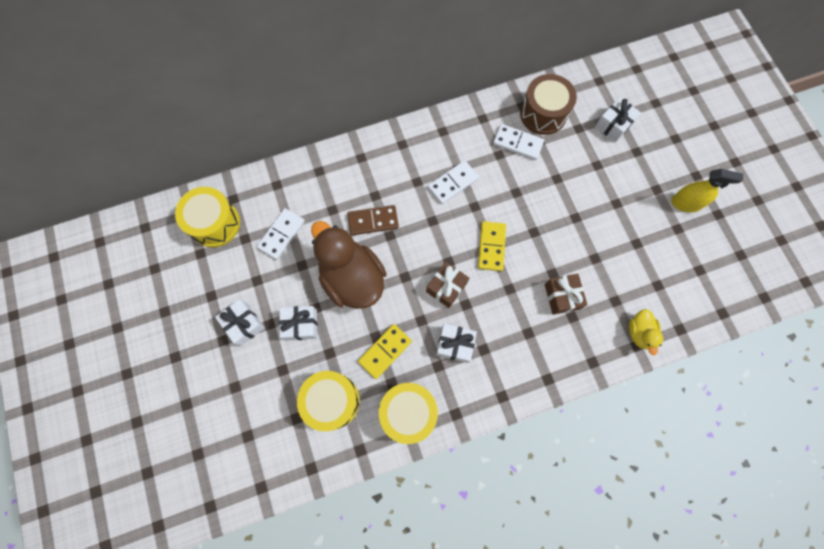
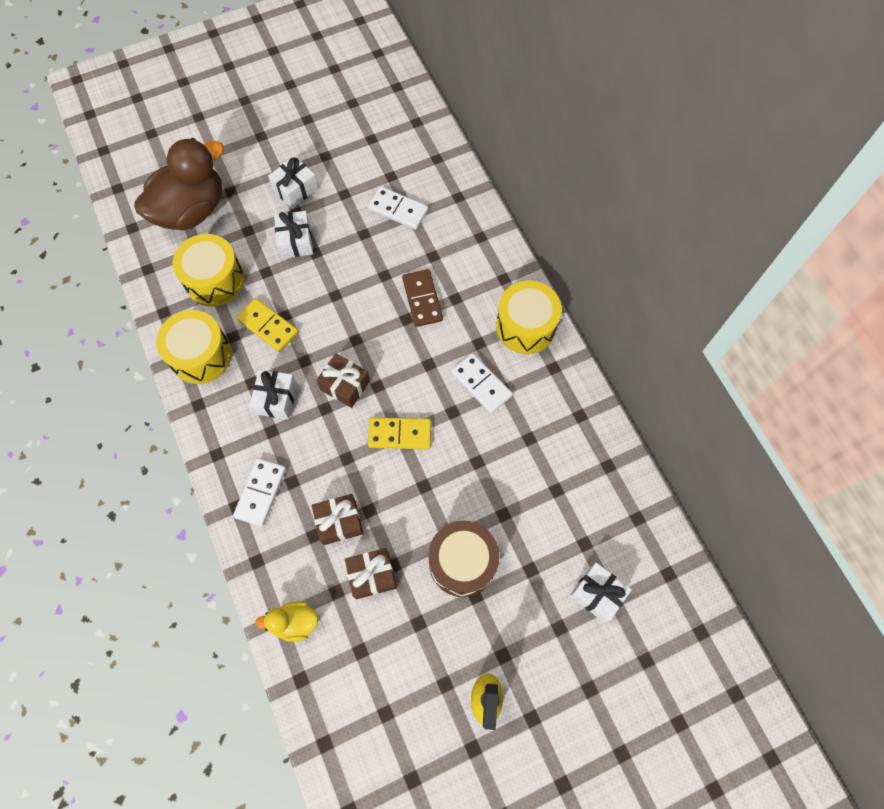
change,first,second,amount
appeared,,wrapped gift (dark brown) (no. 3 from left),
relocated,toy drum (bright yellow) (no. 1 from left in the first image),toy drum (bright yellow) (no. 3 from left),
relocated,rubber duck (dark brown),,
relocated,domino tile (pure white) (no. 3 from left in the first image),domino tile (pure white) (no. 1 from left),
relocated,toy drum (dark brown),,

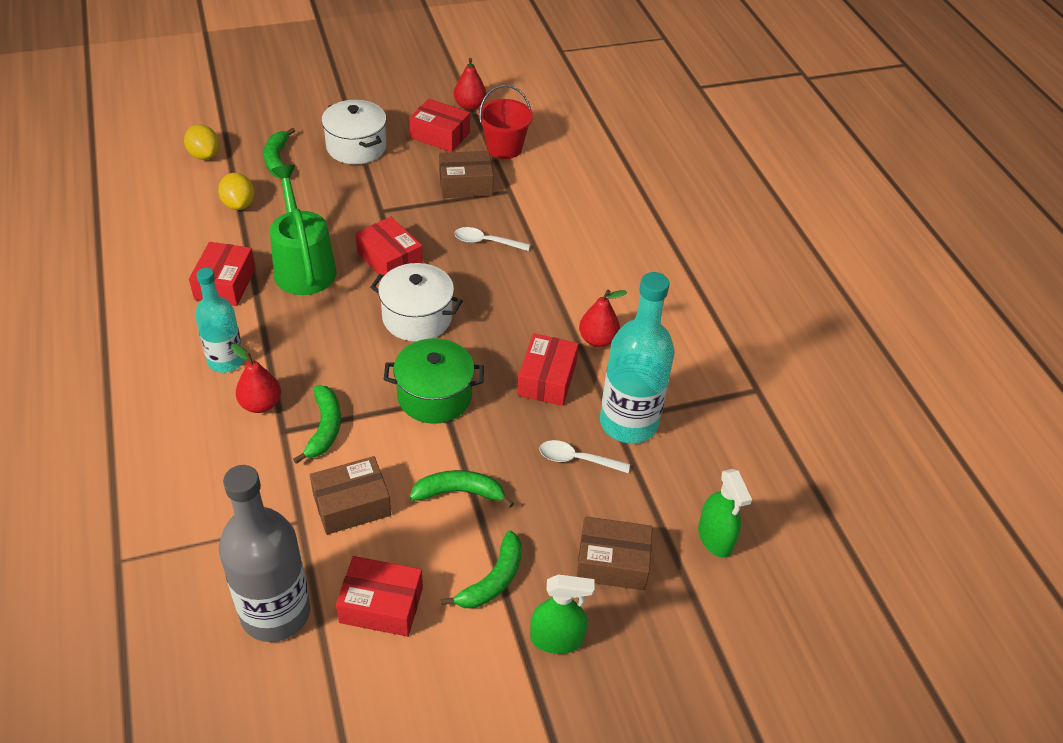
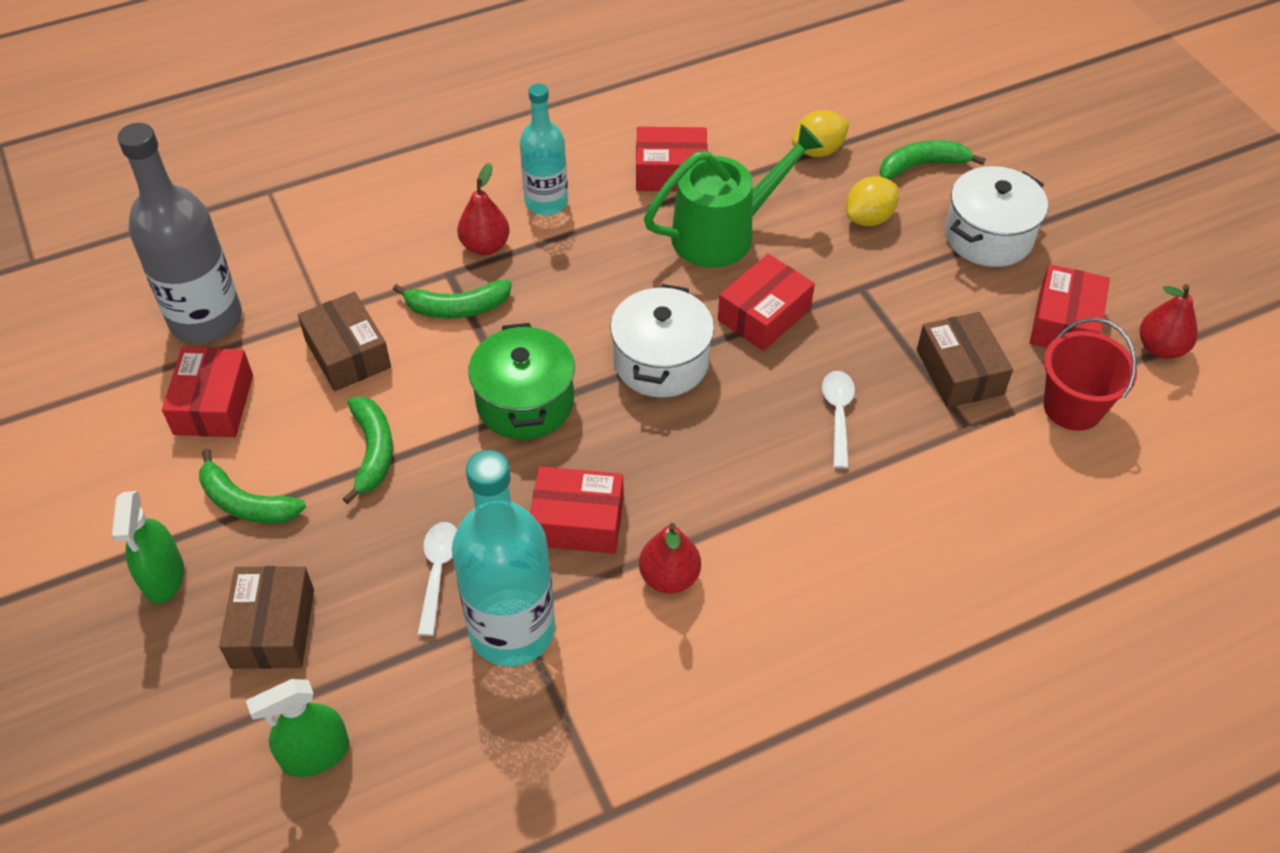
change,first,second,amount
relocated,citrus fruit (bright yellow) (no. 1 from left in the first image),citrus fruit (bright yellow) (no. 2 from left),

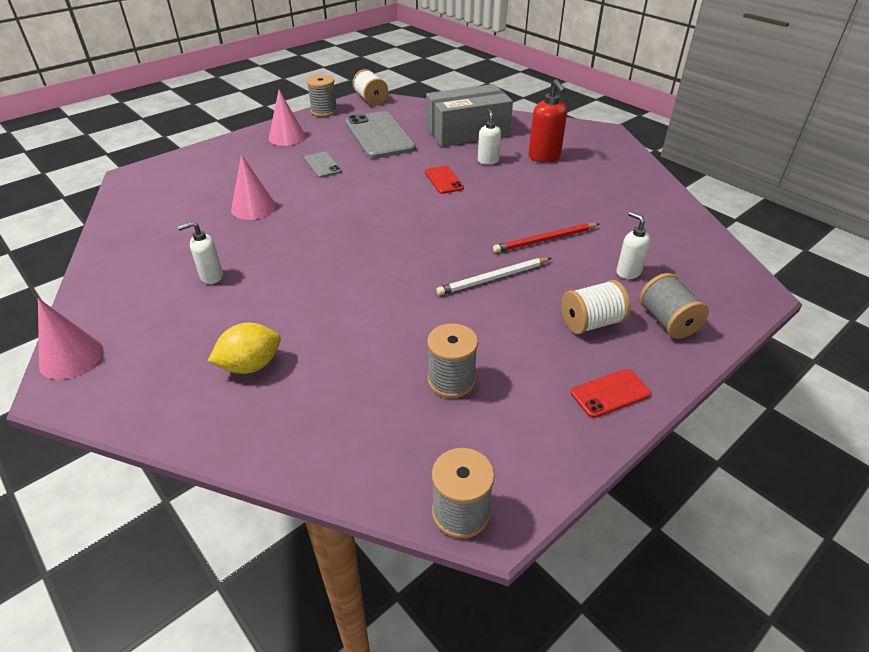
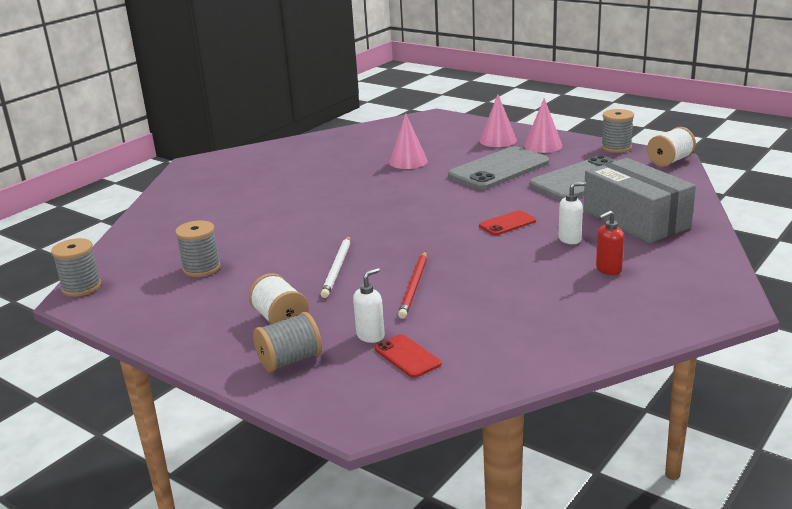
change,first,second,amount
missing,soap pump (pure white) (no. 1 from left),,
missing,citrus fruit (bright yellow),,
relocated,solid cone (pink) (no. 1 from left in the first image),solid cone (pink) (no. 2 from left),
relocated,phone (crimson) (no. 2 from left in the first image),phone (crimson) (no. 1 from left),
spun,pencil (pure white),,135 degrees counterclockwise
spun,pencil (crimson),,135 degrees counterclockwise
size,phone (grey) (no. 1 from left),,x2.09
size,soap pump (crimson),,x0.64

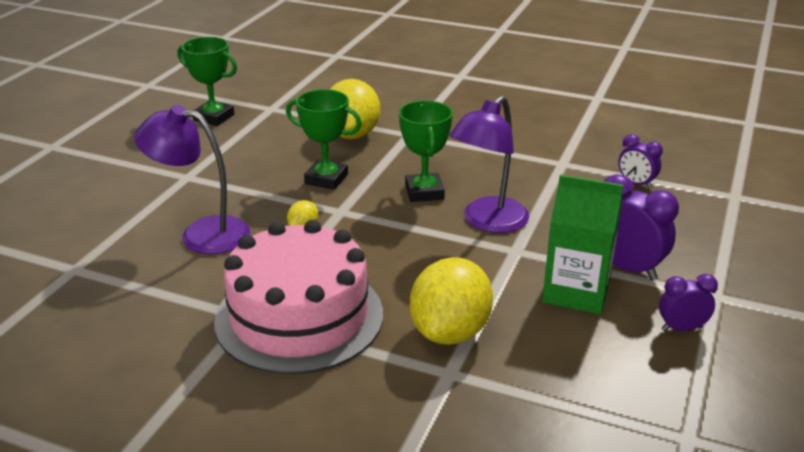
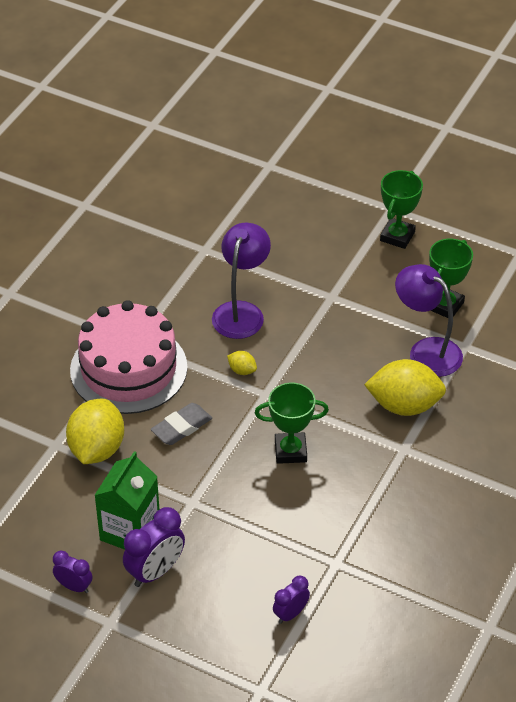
change,first,second,amount
appeared,,pencil eraser (grey),
relocated,trophy (leaf-green) (no. 2 from left),,
relocated,reading lamp (purple) (no. 2 from left),,
spun,citrus fruit (bright yellow) (no. 3 from left in the first image),citrus fruit (bright yellow) (no. 1 from left),75 degrees clockwise
spun,clock (purple) (no. 3 from left in the first image),clock (purple) (no. 1 from left),60 degrees counterclockwise

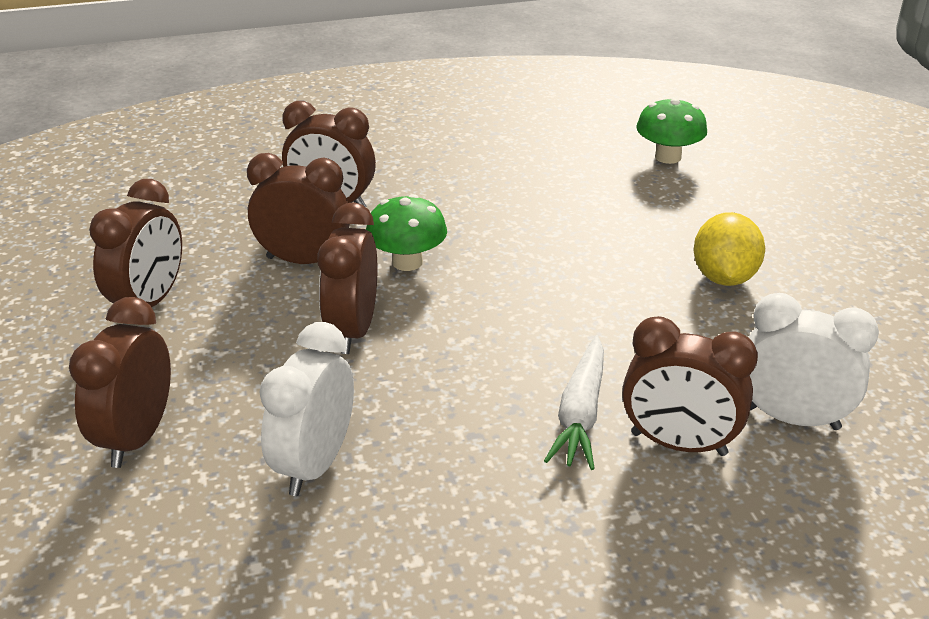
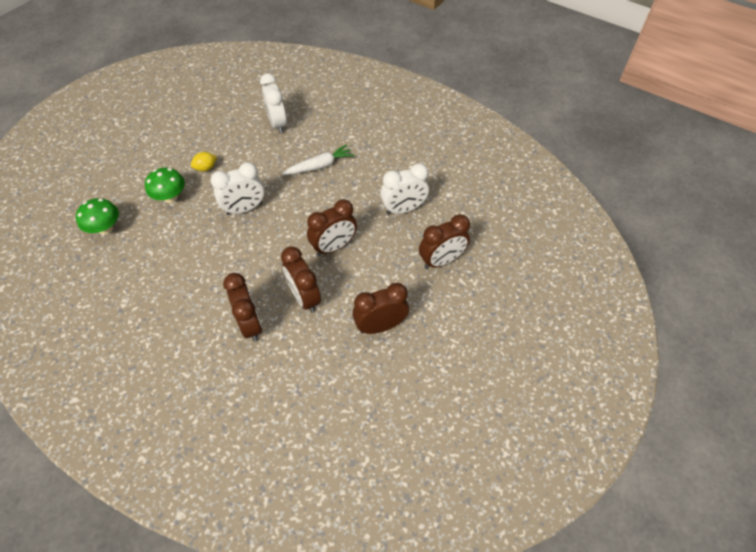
change,first,second,amount
missing,clock (dark brown) (no. 6 from left),,
appeared,,clock (pure white) (no. 1 from left),
relocated,mushroom (leaf-green) (no. 1 from left in the first image),mushroom (leaf-green) (no. 2 from left),
size,citrus fruit (bright yellow),,x0.62

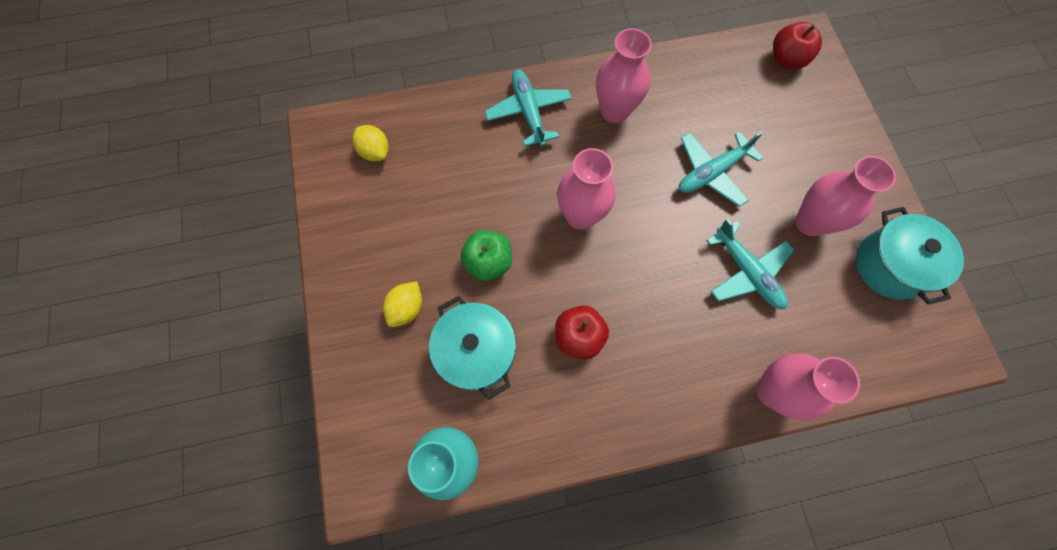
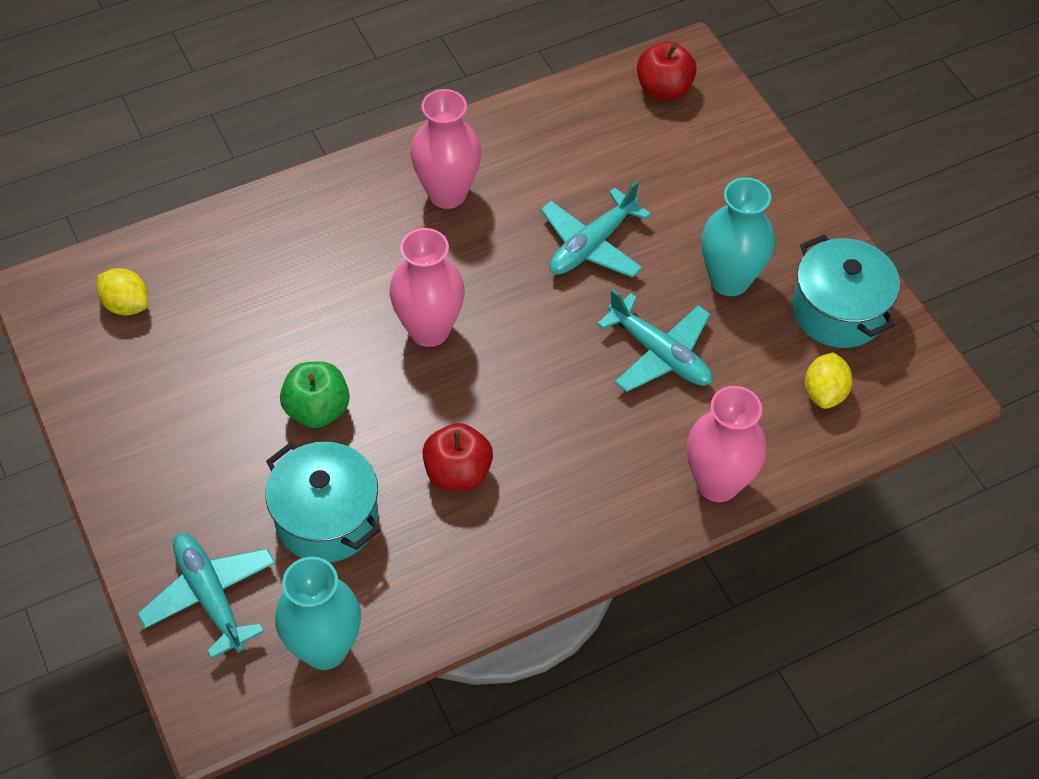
change,first,second,amount
relocated,citrus fruit (bright yellow) (no. 2 from left),,
relocated,aeroplane (turquoise) (no. 1 from left),,
colour,tall vase (pink) (no. 4 from left),tall vase (turquoise) (no. 2 from left),

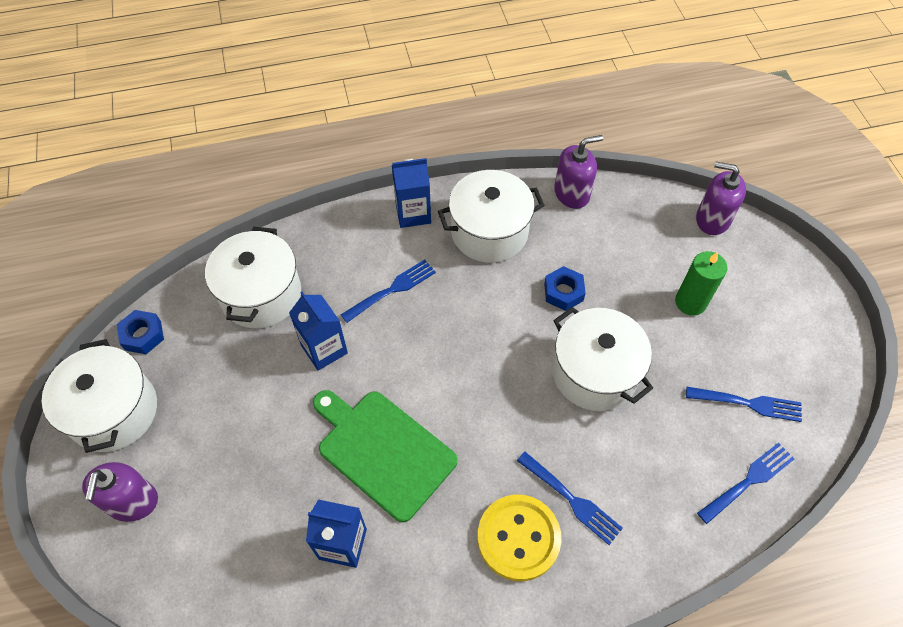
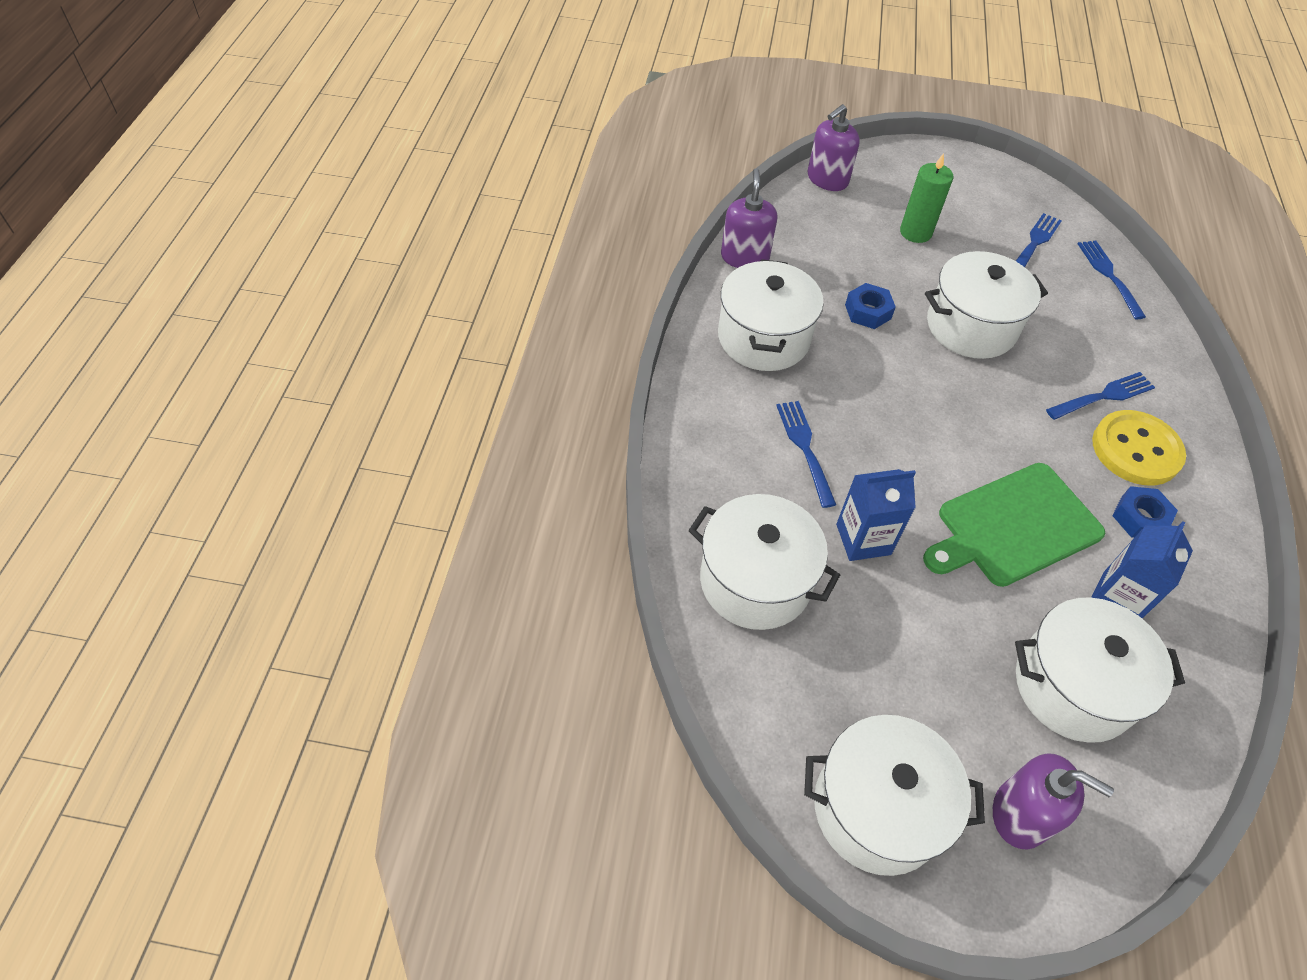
change,first,second,amount
missing,milk carton (blue) (no. 3 from left),,
appeared,,pot (pure white) (no. 5 from left),
relocated,hexagon nut (blue) (no. 1 from left in the first image),hexagon nut (blue) (no. 2 from left),

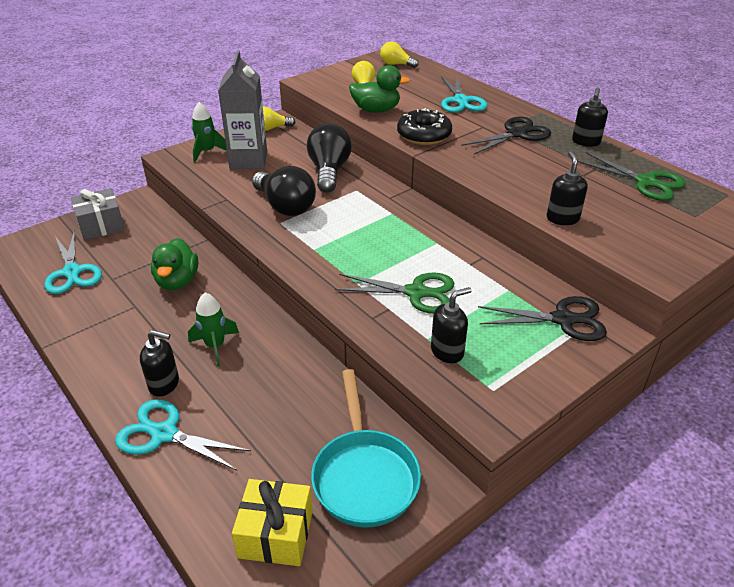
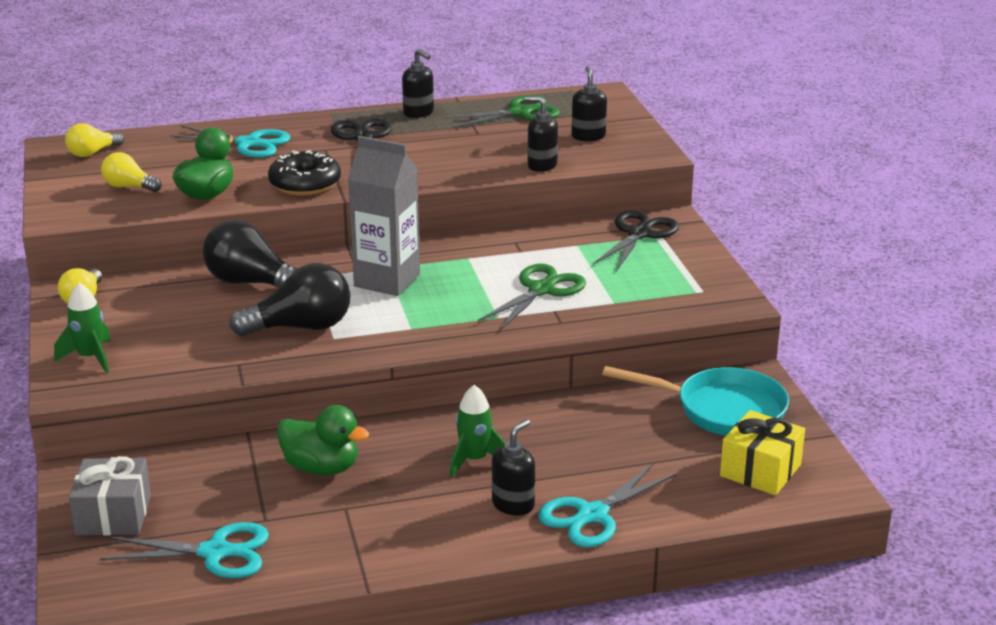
change,first,second,amount
relocated,milk carton (grey),,
relocated,soap pump (ebony) (no. 2 from left in the first image),soap pump (ebony) (no. 4 from left),

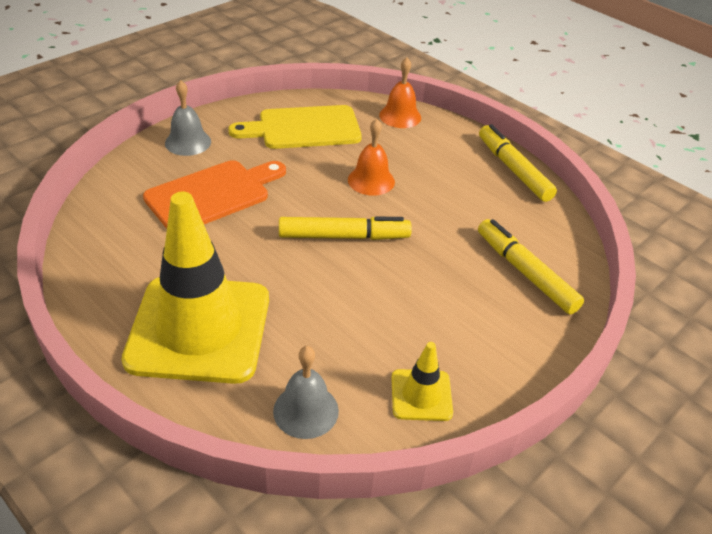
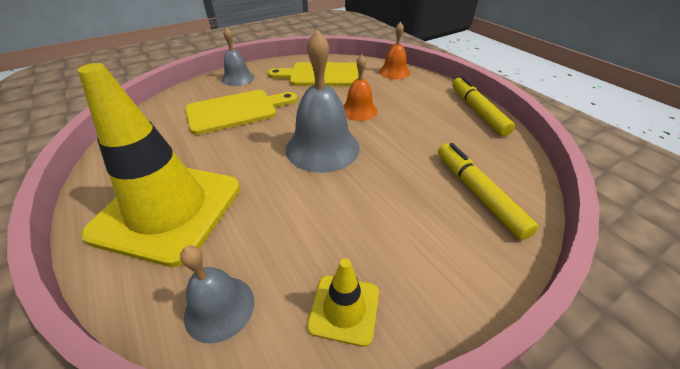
change,first,second,amount
exchanged,marker (bright yellow) (no. 1 from left),school bell (grey) (no. 3 from left),
colour,chopping board (orange-coloured),chopping board (bright yellow) (no. 1 from left),

